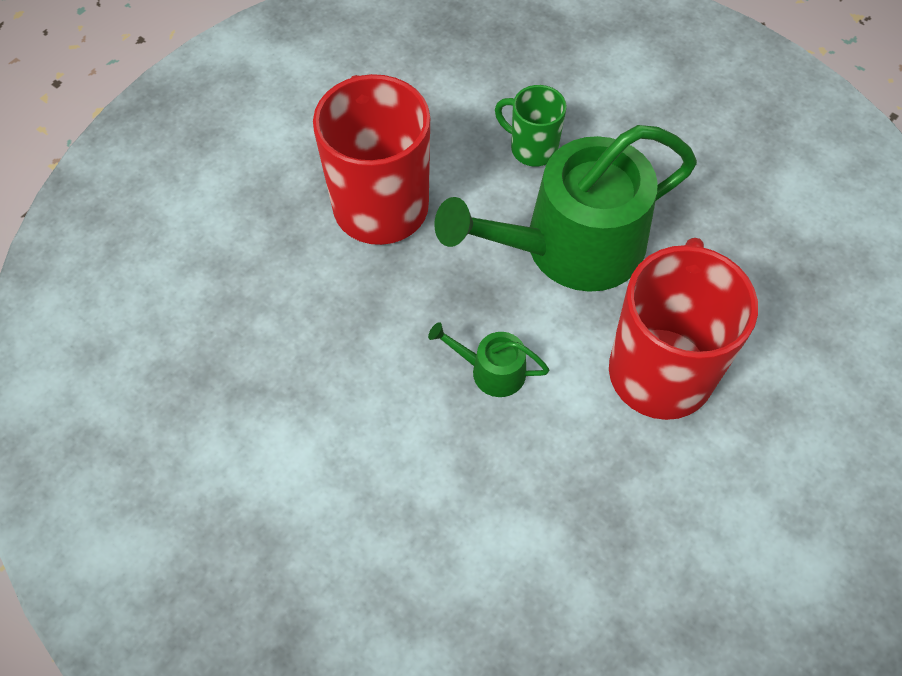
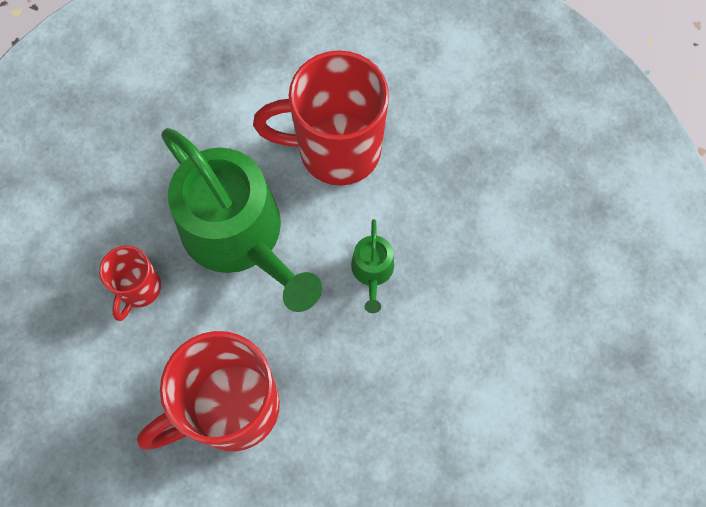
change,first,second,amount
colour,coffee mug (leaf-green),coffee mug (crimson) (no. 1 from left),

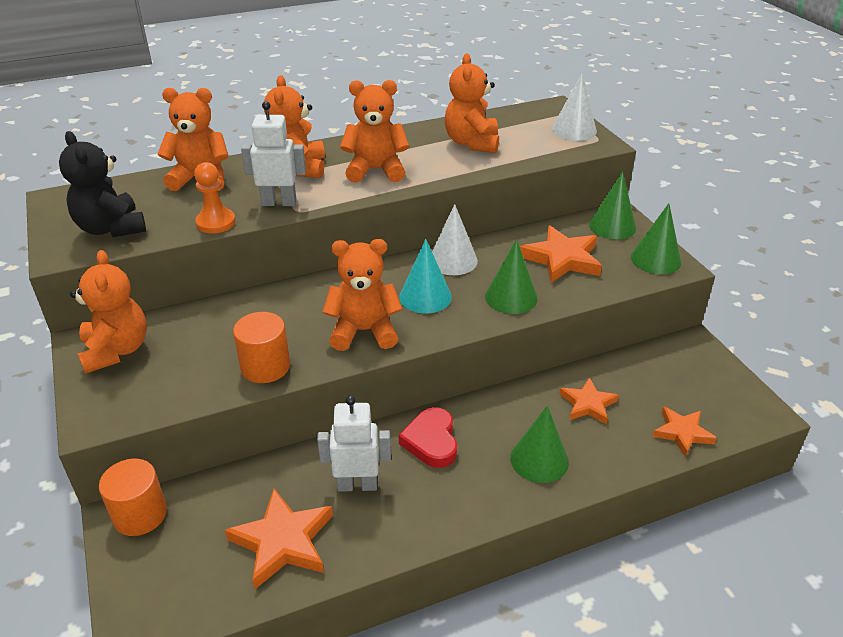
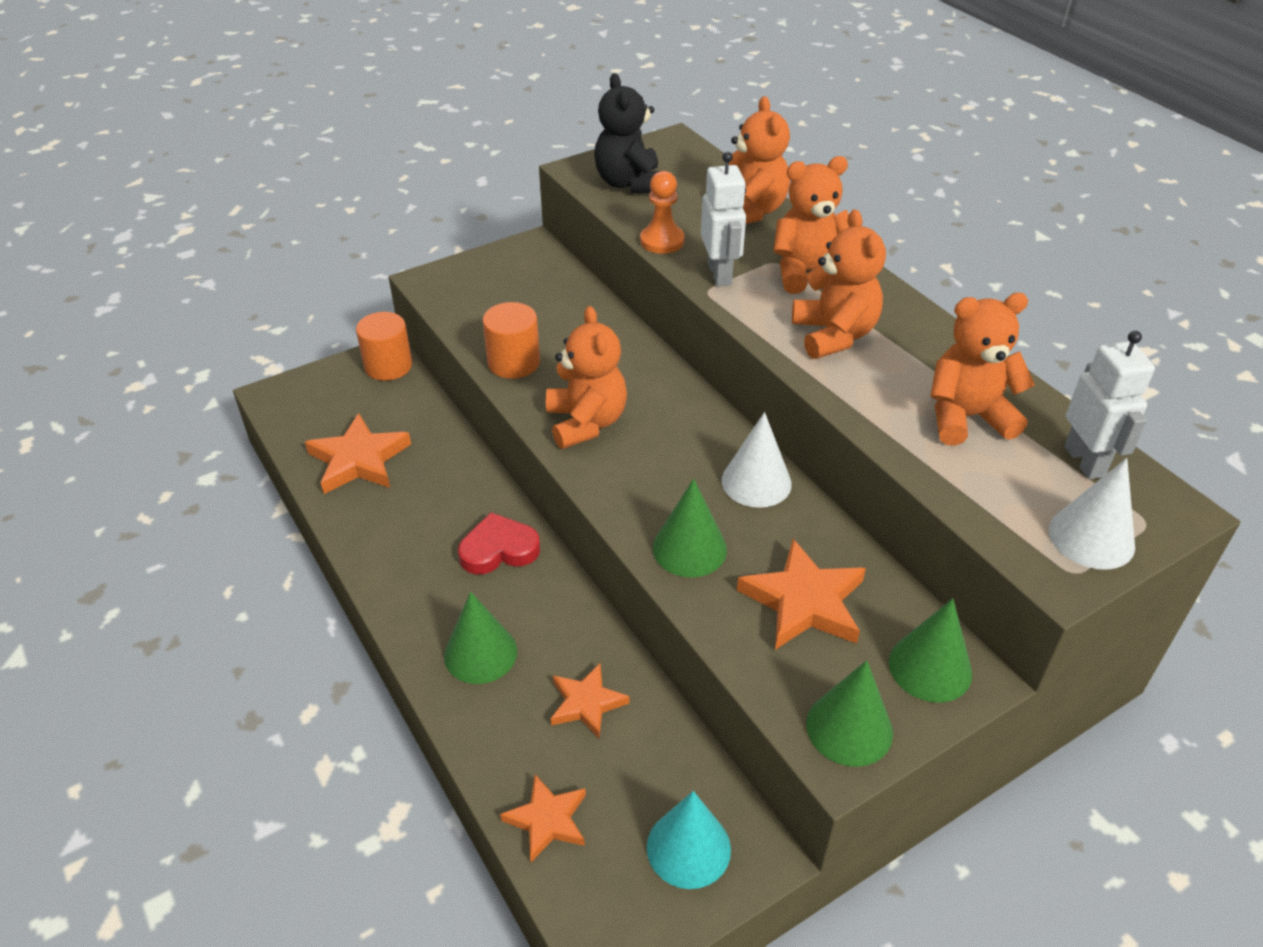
change,first,second,amount
missing,teddy bear (orange-coloured) (no. 1 from left),,
relocated,robot figure (pure white) (no. 2 from left),,
relocated,solid cone (turquoise),,
spun,teddy bear (ebony),,60 degrees counterclockwise

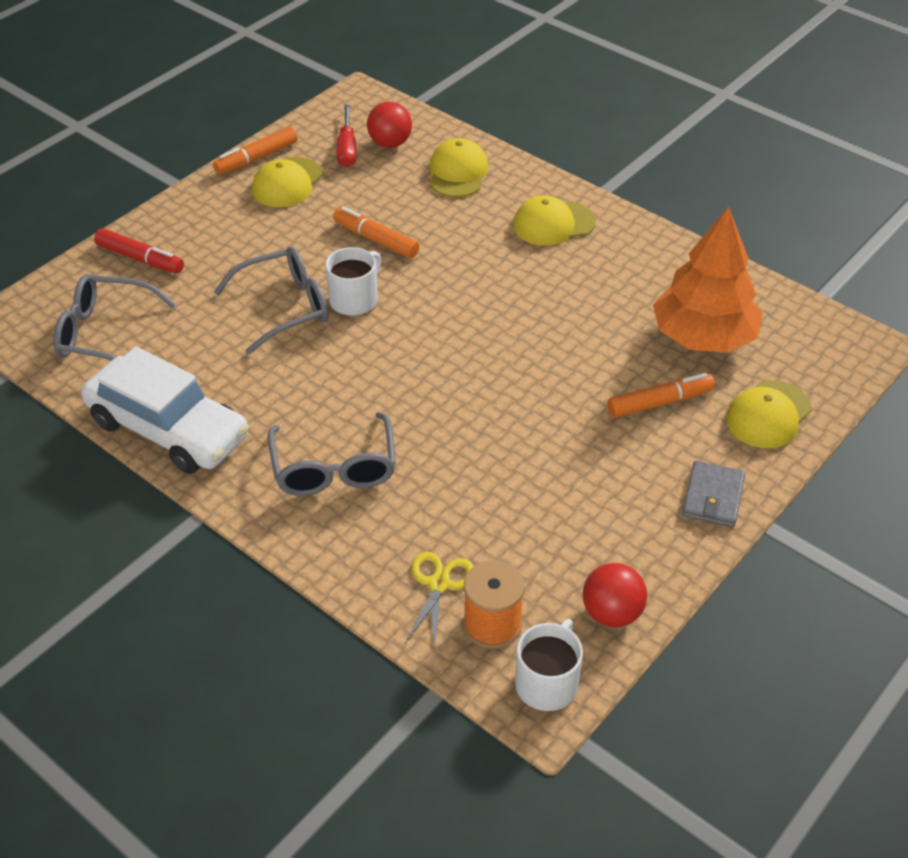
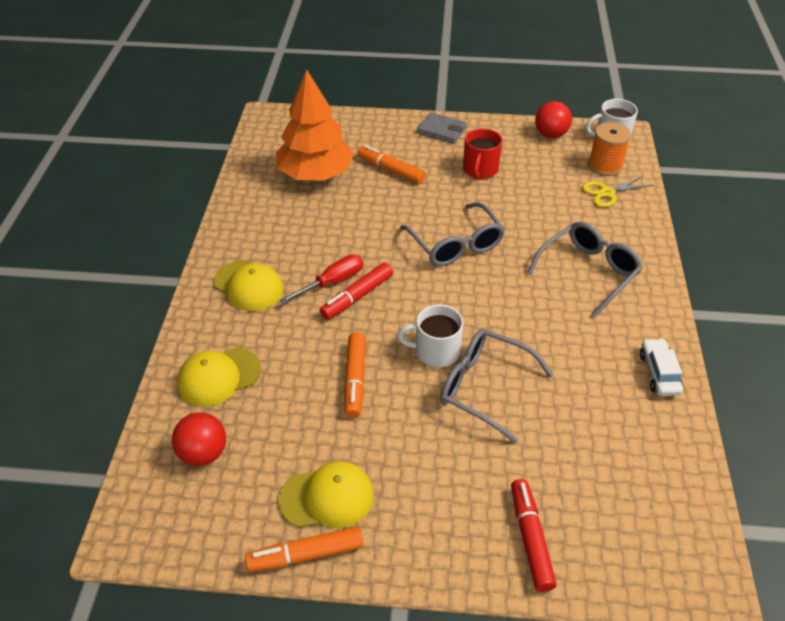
change,first,second,amount
missing,cap (bright yellow) (no. 4 from left),,
appeared,,marker (crimson) (no. 1 from left),
appeared,,coffee mug (crimson),
relocated,eyeglasses (grey) (no. 1 from left),,
relocated,screwdriver (crimson),,
spun,marker (orange-coloured) (no. 1 from left),,150 degrees clockwise
spun,billfold (grey),,45 degrees clockwise
size,automobile (pure white),,x0.45

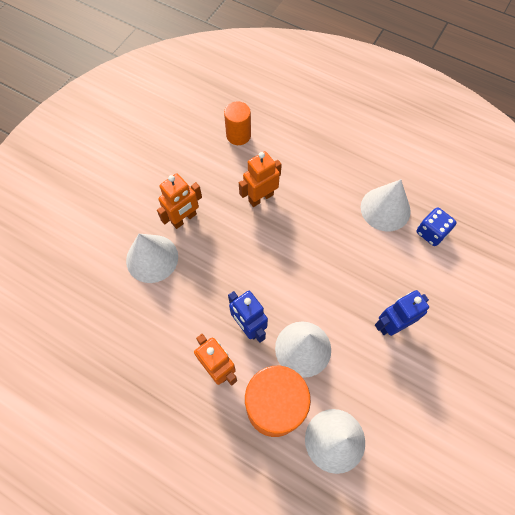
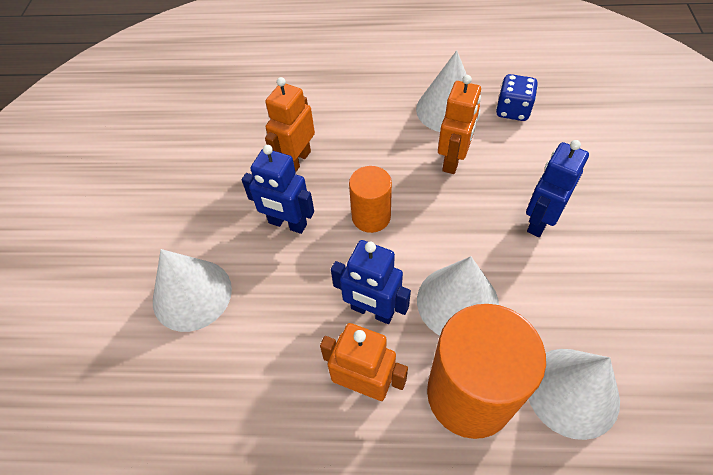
change,first,second,amount
appeared,,robot figure (blue) (no. 1 from left),
relocated,robot figure (orange-coloured) (no. 1 from left in the first image),robot figure (orange-coloured) (no. 3 from left),
relocated,cylinder shape (orange-coloured) (no. 1 from left),,

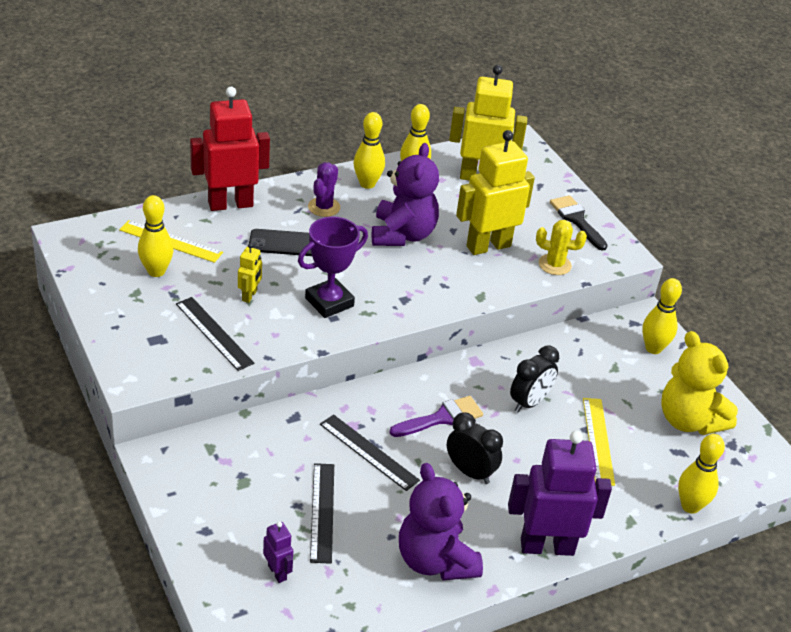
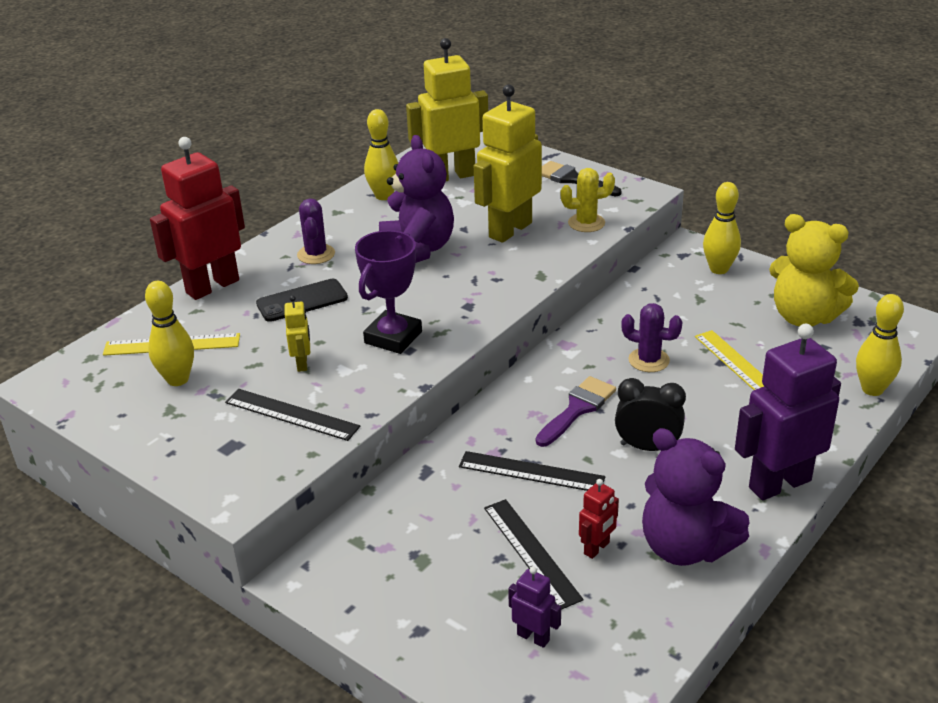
change,first,second,amount
missing,bowling pin (bright yellow) (no. 2 from left),,
appeared,,robot figure (crimson) (no. 2 from left),
exchanged,clock (ebony) (no. 2 from left),cactus (purple) (no. 2 from left),

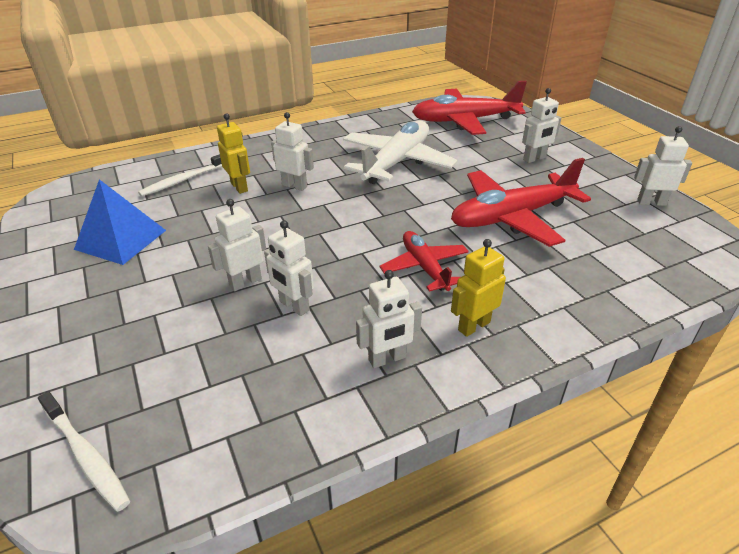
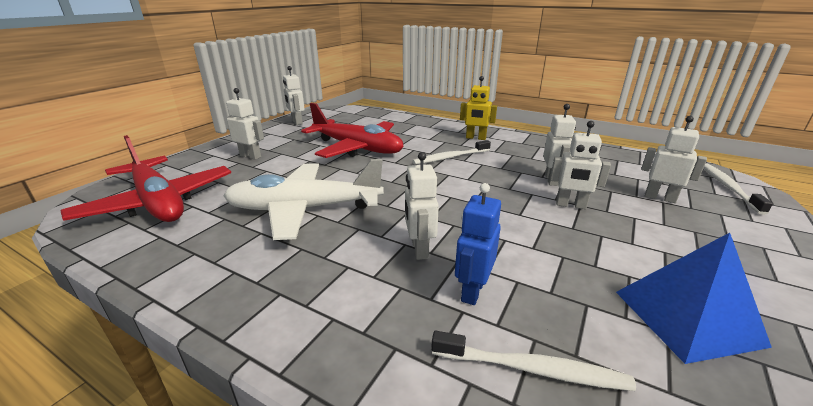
change,first,second,amount
relocated,robot figure (pure white) (no. 4 from left in the first image),robot figure (pure white) (no. 6 from left),
exchanged,aeroplane (crimson) (no. 1 from left),dental brush (pure white) (no. 1 from left),
colour,robot figure (bright yellow) (no. 1 from left),robot figure (blue),

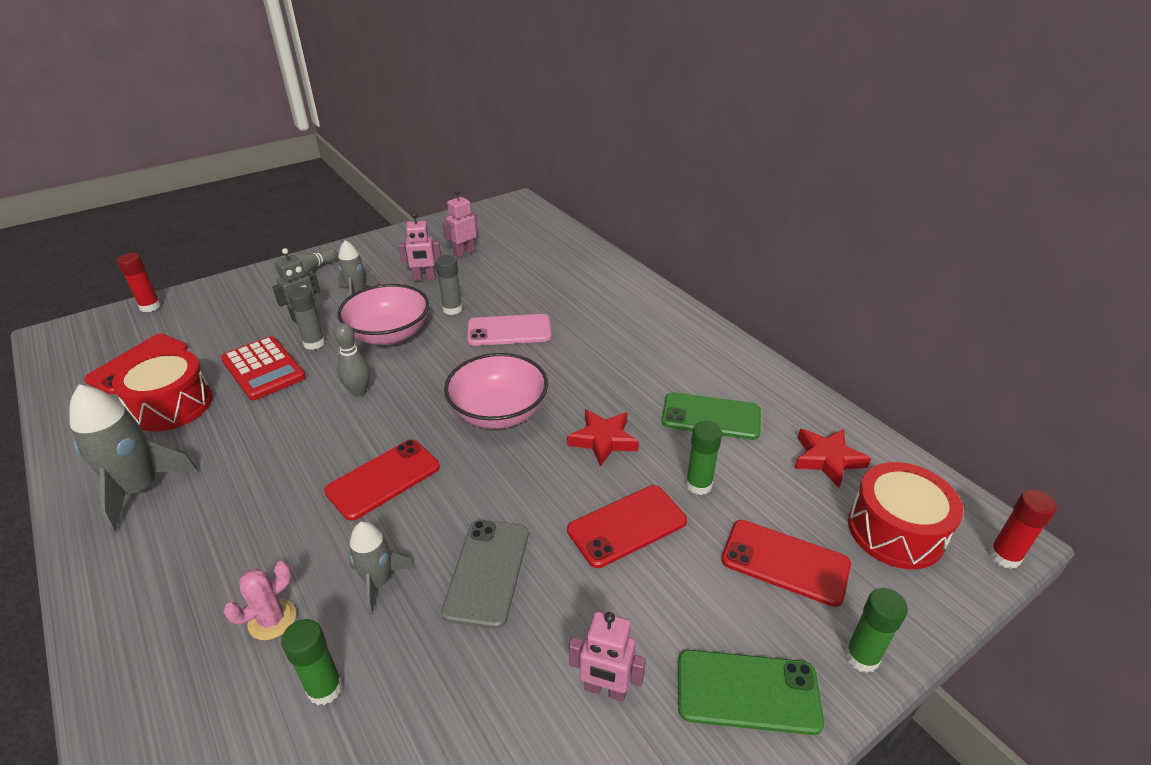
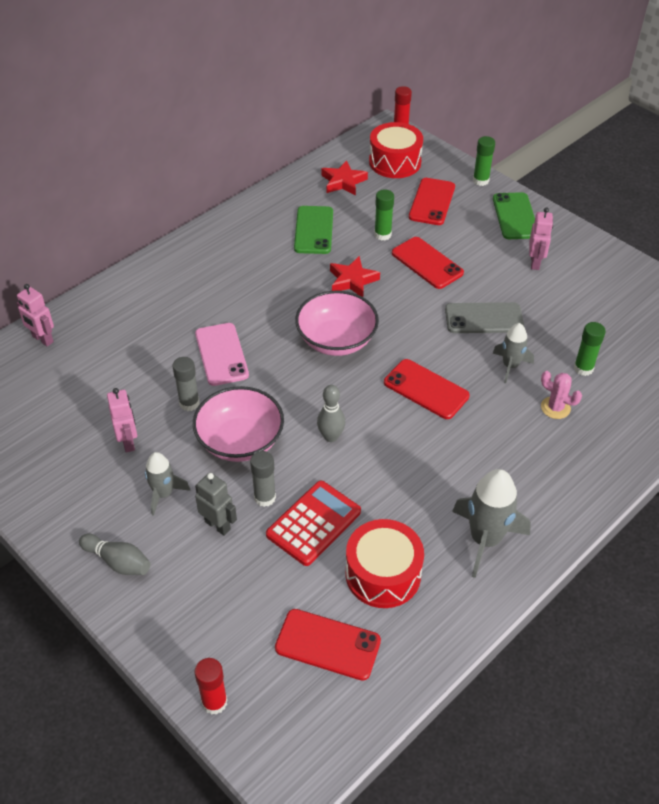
change,first,second,amount
relocated,robot figure (pink) (no. 2 from left in the first image),robot figure (pink) (no. 1 from left),

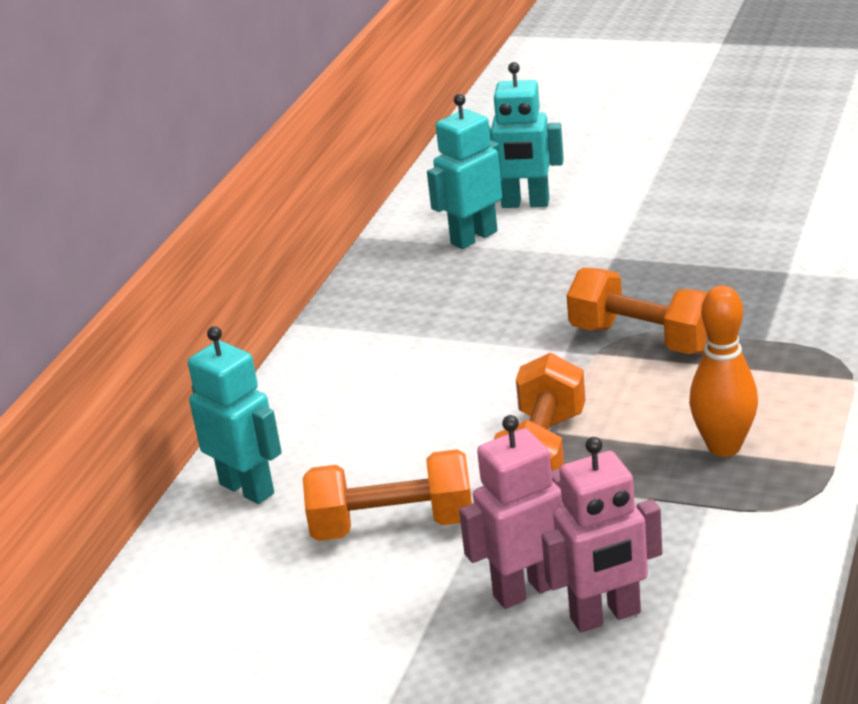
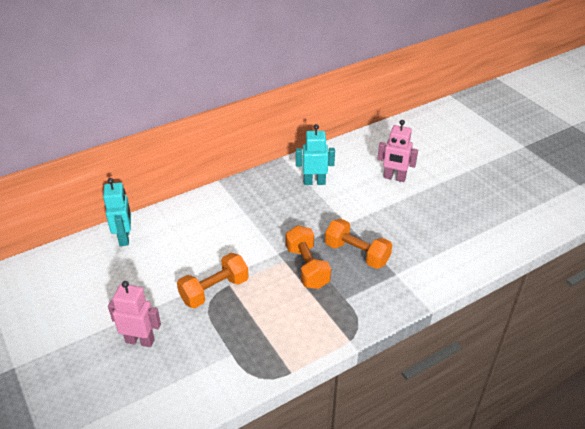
change,first,second,amount
missing,robot figure (turquoise) (no. 3 from left),,
missing,bowling pin (orange-coloured),,
relocated,dumbbell (orange-coloured) (no. 1 from left in the first image),dumbbell (orange-coloured) (no. 3 from left),
relocated,robot figure (pink) (no. 2 from left),,

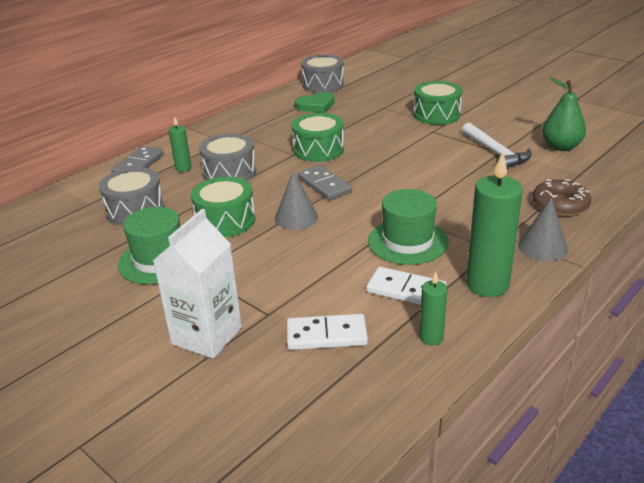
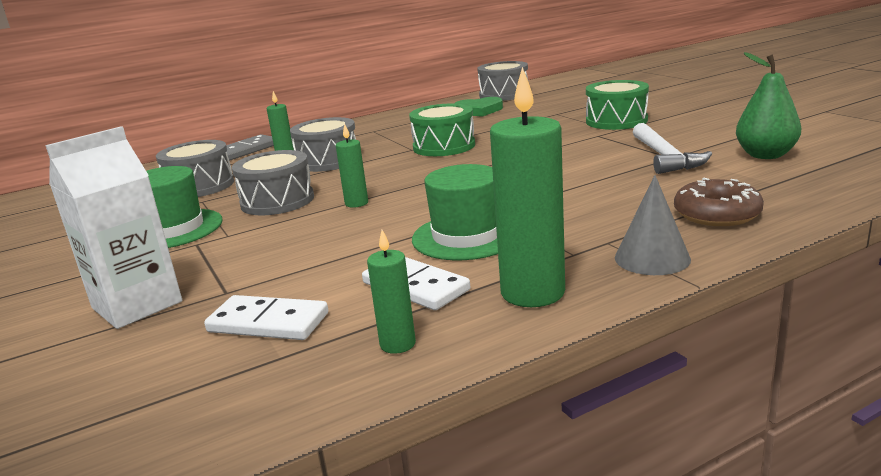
change,first,second,amount
missing,domino tile (grey) (no. 2 from left),,
exchanged,solid cone (grey) (no. 1 from left),wax candle (leaf-green) (no. 2 from left),
colour,toy drum (leaf-green) (no. 1 from left),toy drum (grey) (no. 2 from left),

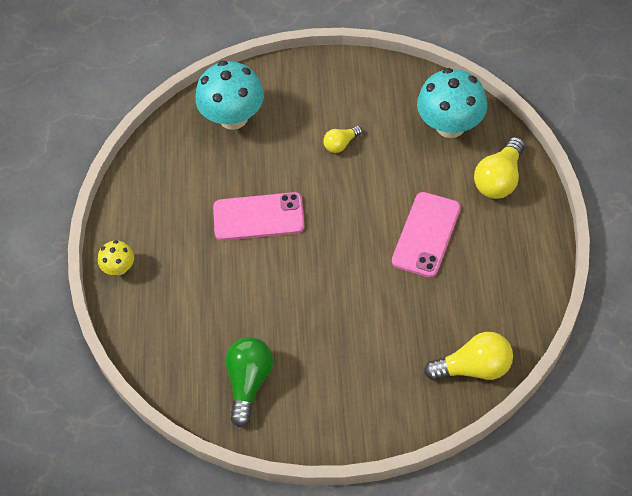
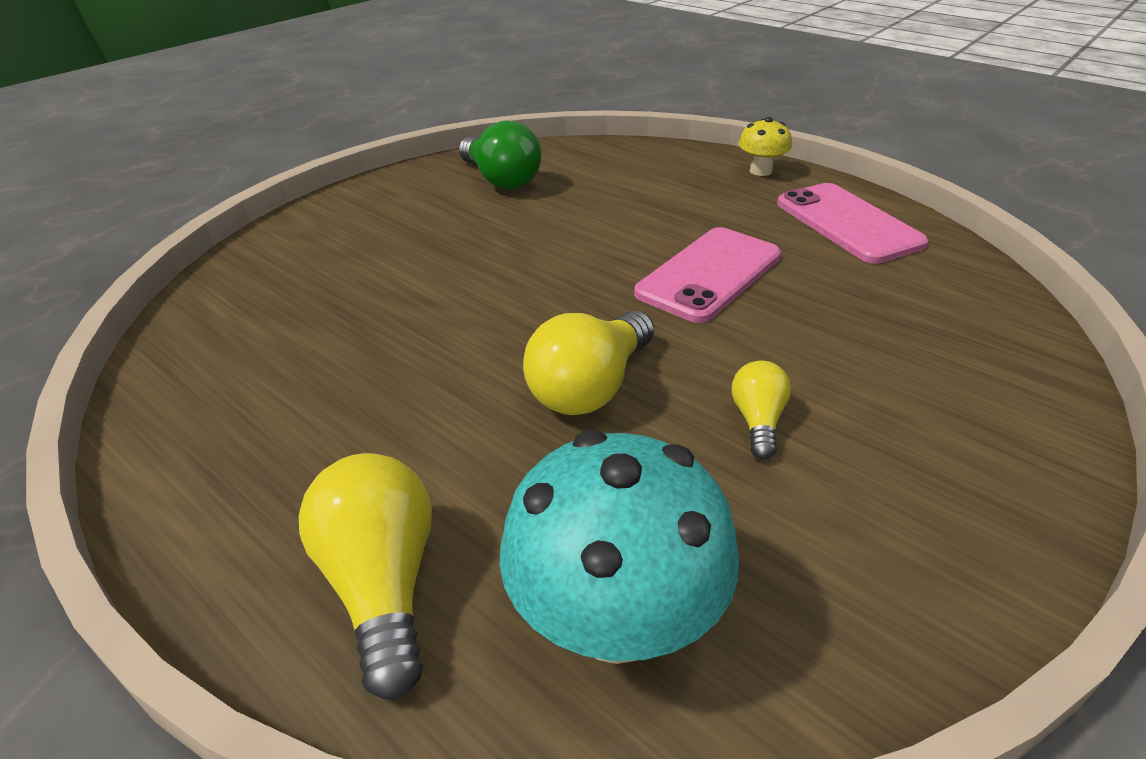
change,first,second,amount
missing,mushroom (turquoise) (no. 1 from left),,
relocated,phone (pink) (no. 2 from left),,
relocated,lightbulb (bright yellow) (no. 2 from left),,

